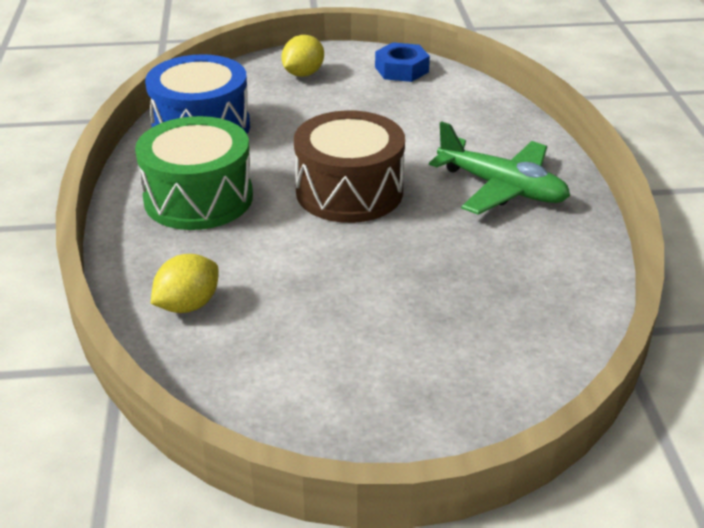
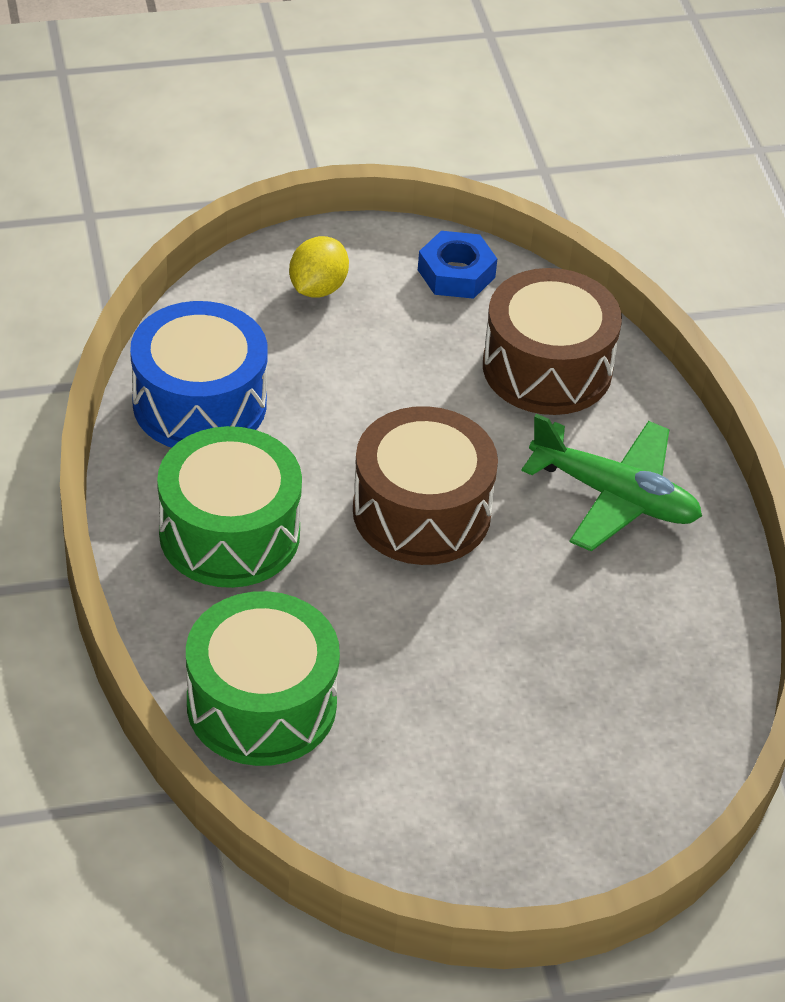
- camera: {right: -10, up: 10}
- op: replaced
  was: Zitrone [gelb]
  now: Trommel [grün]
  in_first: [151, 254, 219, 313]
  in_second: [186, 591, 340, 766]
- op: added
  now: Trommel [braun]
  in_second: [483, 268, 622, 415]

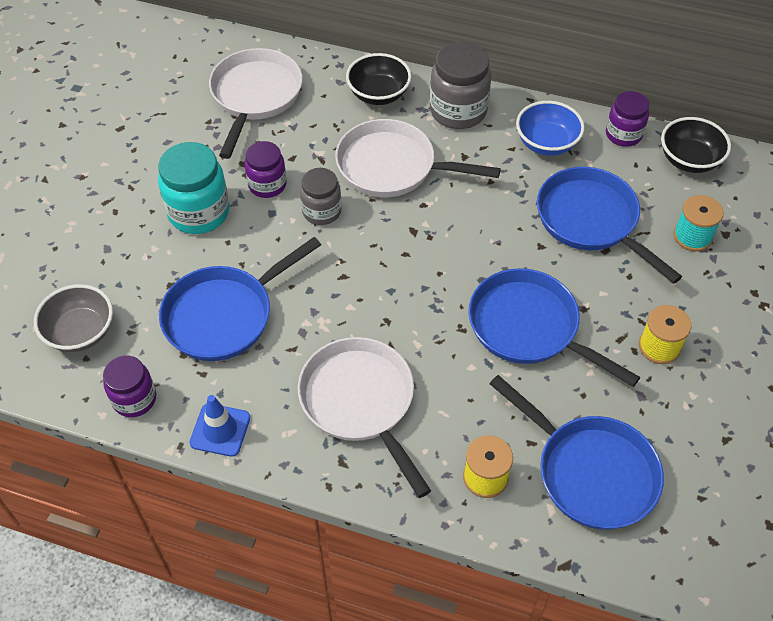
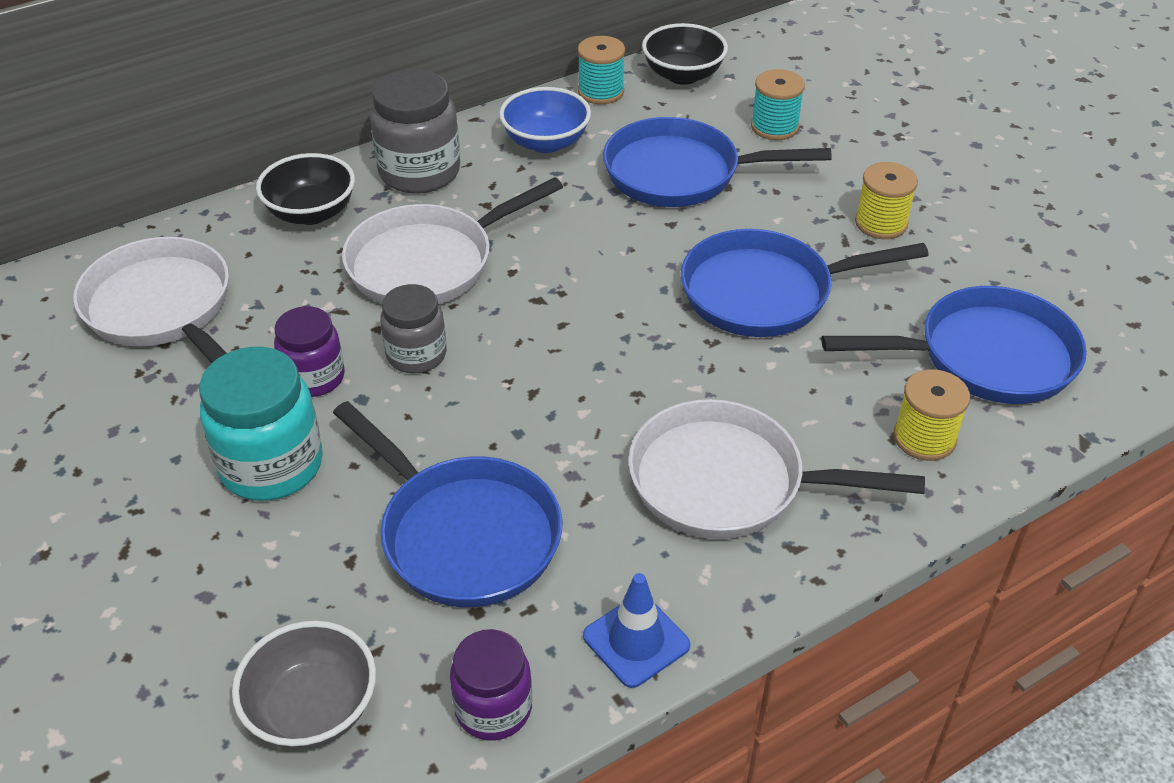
- camera: {right: -50, up: -10}
- op: replaced
  was: Einmachglas [lila]
  now: Garnrolle [türkis]
  in_first: [606, 91, 649, 147]
  in_second: [578, 36, 625, 104]
- op: turned
  was: Pfanne [blau]
  in_first: [159, 237, 321, 361]
  in_second: [333, 401, 562, 607]
  clockwise: -45

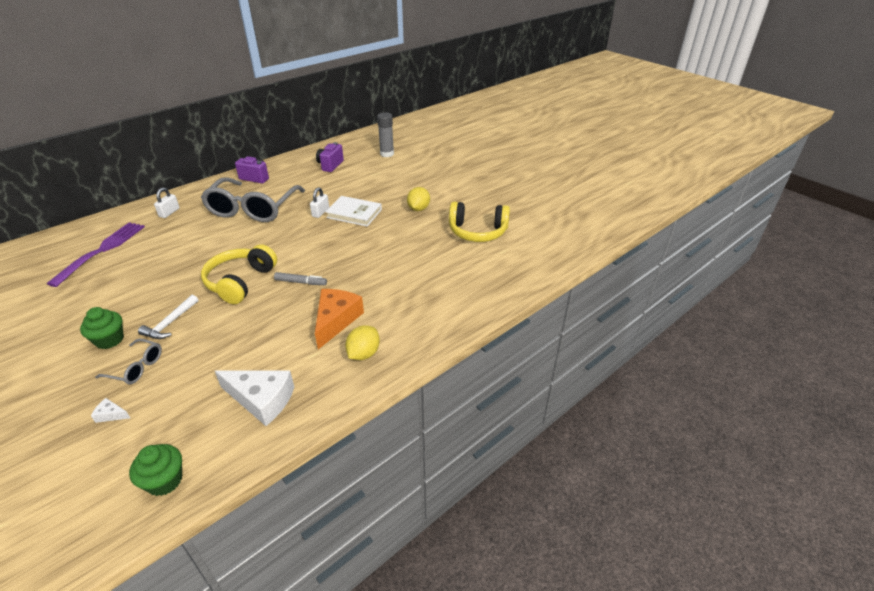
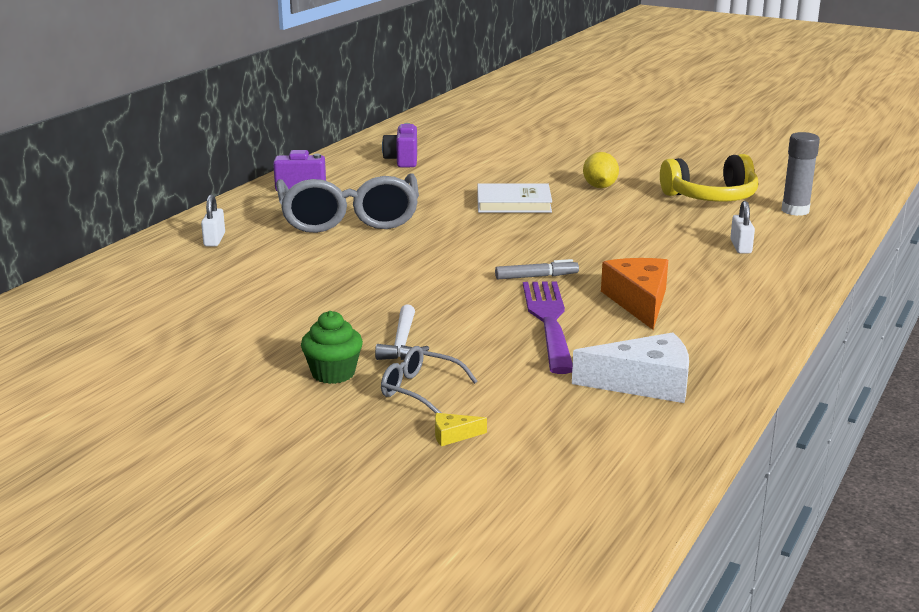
- camera: {right: -20, up: -15}
- op: moved
  was: Klebestift [grau]
  in_first: [377, 112, 394, 157]
  in_second: [781, 132, 820, 216]
- op: moved
  was: Vorhängeschloss [weiß]
  in_first: [310, 187, 329, 218]
  in_second: [730, 201, 755, 254]
- op: moved
  was: Gabel [lila]
  in_first: [47, 222, 145, 287]
  in_second: [523, 281, 573, 374]
- op: removed
  was: Kopfhörer [gelb]
  in_first: [201, 244, 277, 304]
- op: removed
  was: Zitrone [gelb]
  in_first: [345, 325, 380, 360]
- op: turned
  was: Brille [grau]
  in_first: [95, 339, 162, 384]
  in_second: [381, 346, 478, 413]
  clockwise: -150
- op: recoloured
  was: Käse [weiß]
  now: Käse [gelb]
  in_first: [91, 398, 130, 423]
  in_second: [435, 413, 487, 446]
- op: removed
  was: Muffin [grün]
  in_first: [129, 444, 182, 496]

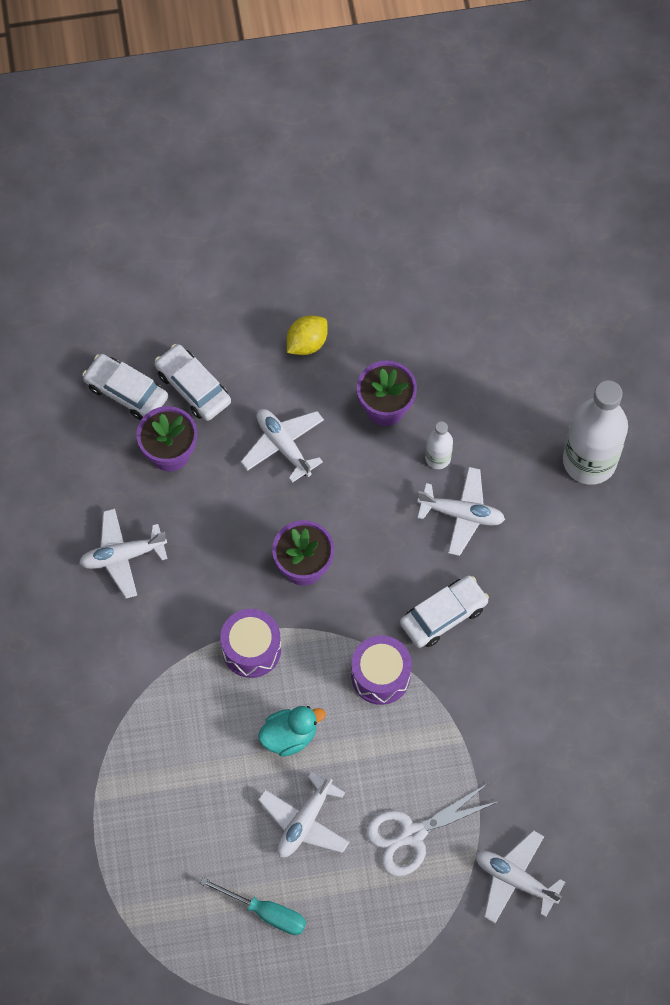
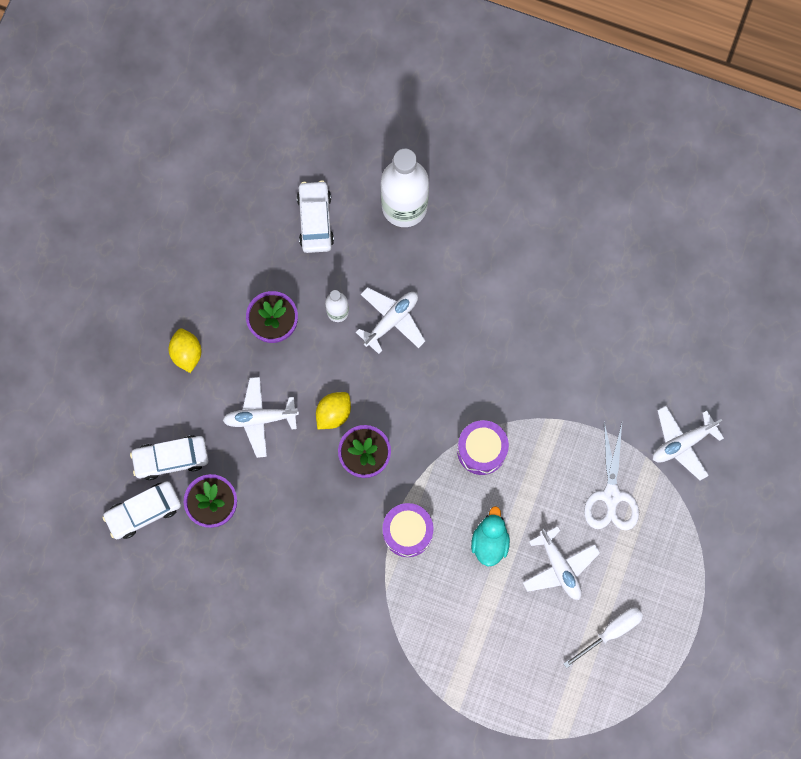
- camera: {right: -60, up: 10}
- op: removed
  was: Flugzeug [weiß]
  in_first: [79, 509, 168, 598]
- op: moved
  was: Auto [weiß]
  in_first: [400, 575, 489, 648]
  in_second: [297, 180, 334, 253]
- op: recoloured
  was: Schraubenzieher [türkis]
  now: Schraubenzieher [weiß]
  in_first: [200, 877, 306, 935]
  in_second: [563, 607, 643, 668]
- op: added
  now: Zitrone [gelb]
  in_second: [316, 392, 351, 429]

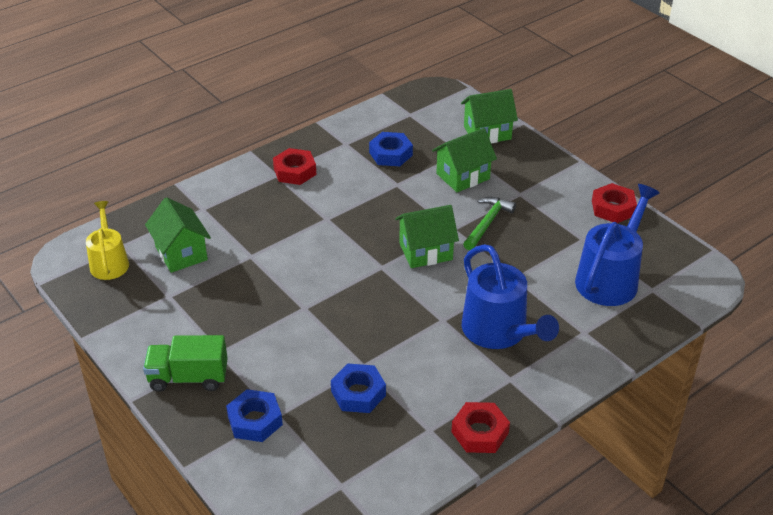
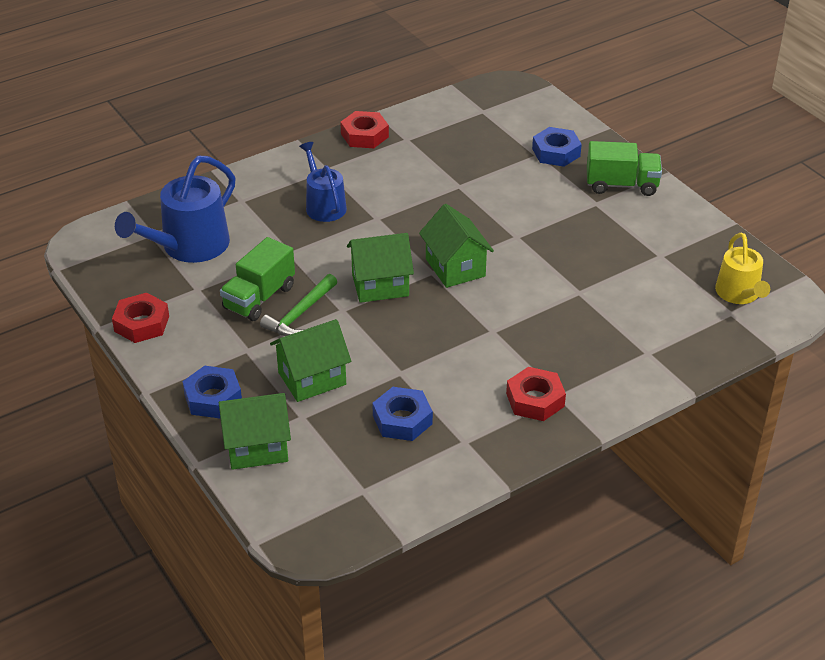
- camera: {right: -175, up: 0}
- op: moved
  was: Haus [grün]
  in_first: [145, 197, 211, 273]
  in_second: [419, 204, 494, 288]
- op: resized
  was: Gießkanne [blau]
  in_first: [462, 244, 559, 349]
  in_second: [299, 142, 347, 222]
  ratio: 0.63
- op: moved
  was: Sechskantmutter [blau]
  in_first: [331, 363, 386, 413]
  in_second: [182, 366, 242, 419]
- op: added
  now: Lastwagen [grün]
  in_second: [220, 237, 295, 321]

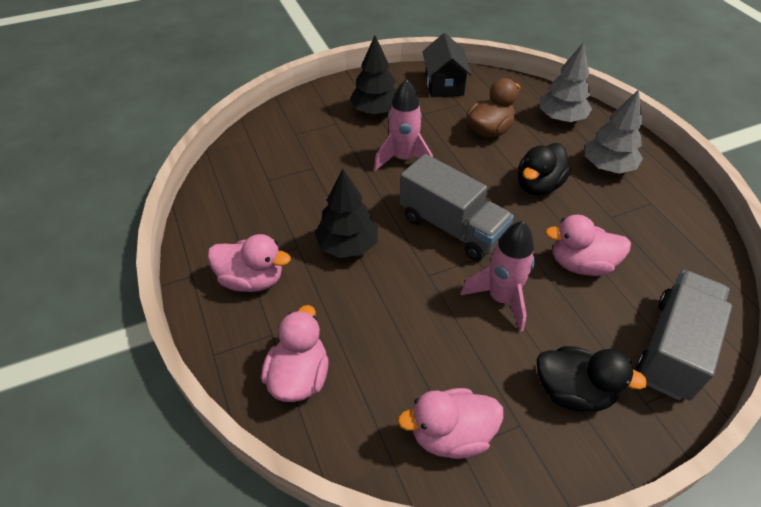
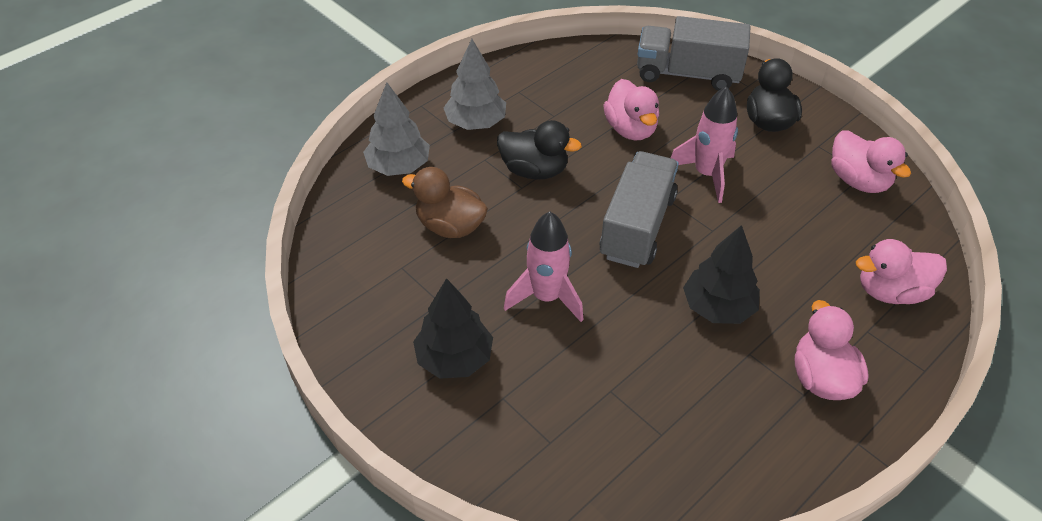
- camera: {right: -110, up: 0}
- op: removed
  was: Haus [schwarz]
  in_first: [422, 33, 472, 97]

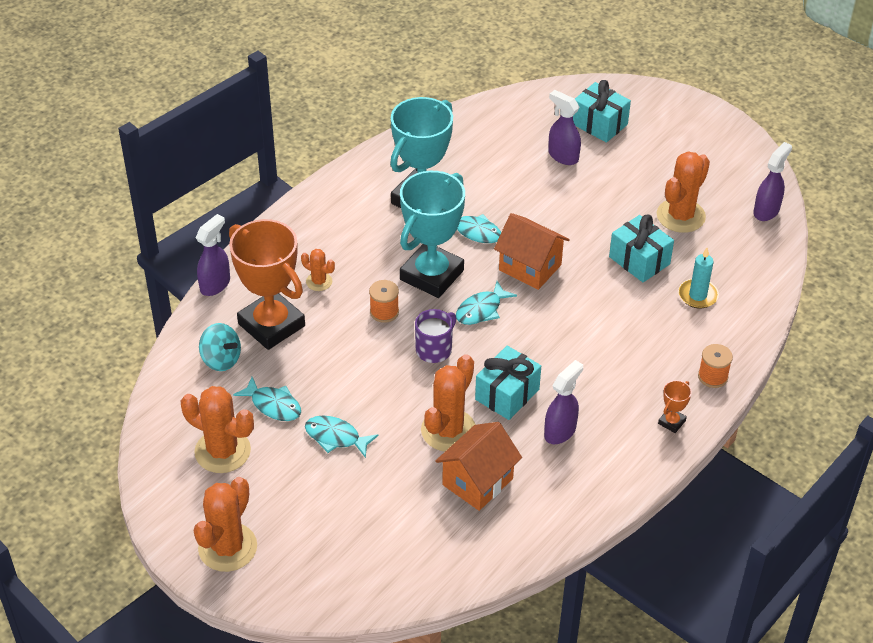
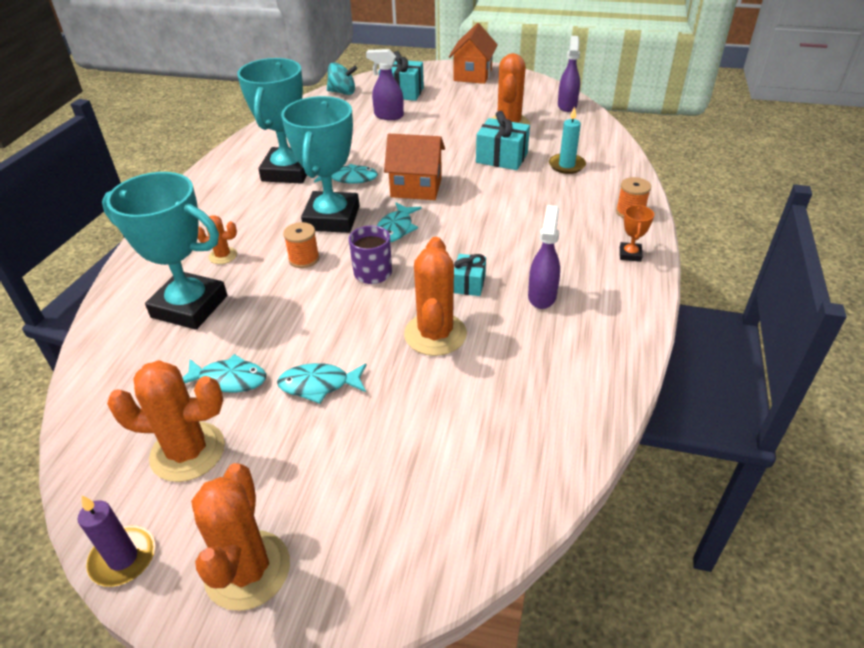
- camera: {right: -25, up: -5}
- op: removed
  was: Sprühflasche [lila]
  in_first: [196, 214, 230, 296]
- op: recoloured
  was: Pokal [orange]
  now: Pokal [türkis]
  in_first: [229, 219, 305, 350]
  in_second: [102, 172, 227, 330]
- op: moved
  was: Kreisel [türkis]
  in_first: [199, 323, 241, 371]
  in_second: [327, 62, 357, 95]
- op: resized
  was: Geschenk [türkis]
  in_first: [475, 346, 541, 420]
  in_second: [454, 254, 486, 296]
  ratio: 0.61
- op: moved
  was: Haus [orange]
  in_first: [435, 422, 522, 511]
  in_second: [449, 23, 498, 84]
- op: added
  now: Kerze [lila]
  in_second: [78, 496, 155, 587]

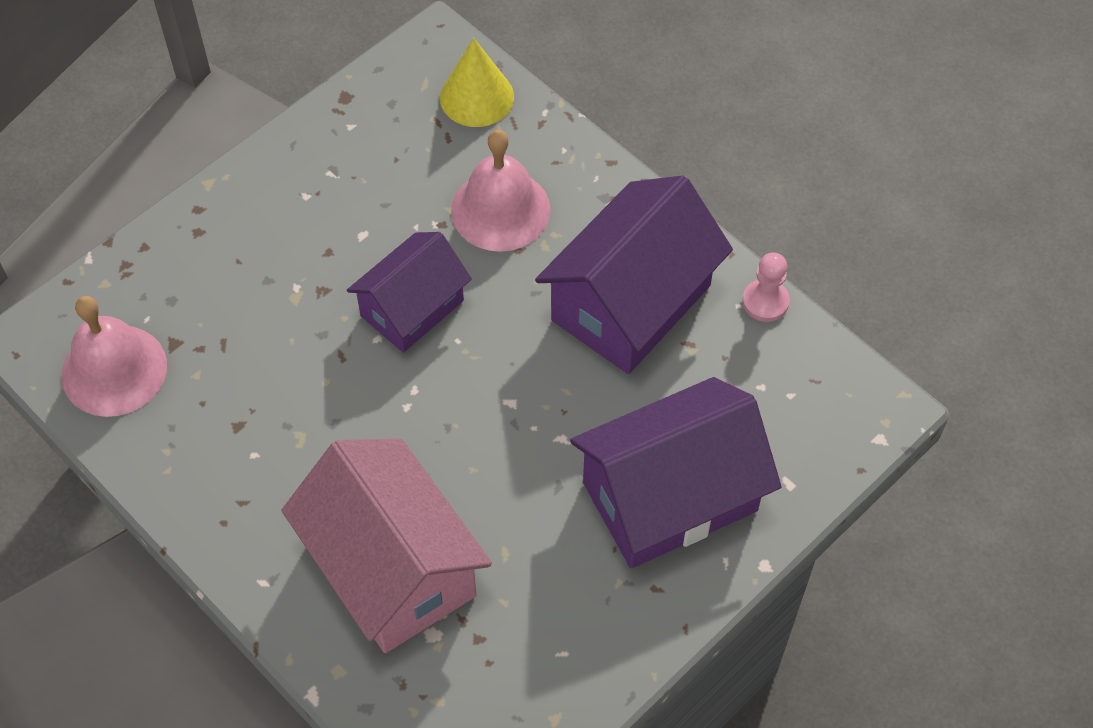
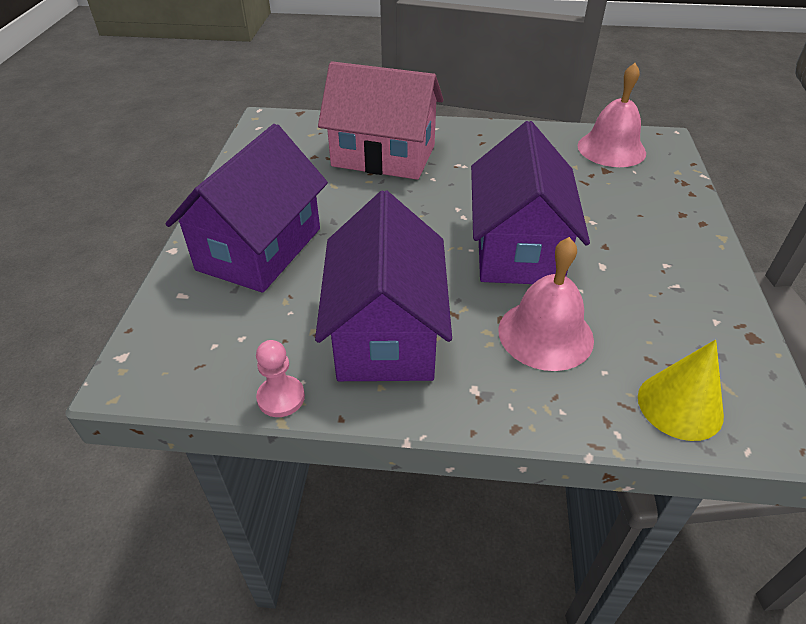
- camera: {right: 140, up: -15}
- op: resized
  was: Haus [lila]
  in_first: [347, 232, 472, 353]
  in_second: [471, 121, 590, 284]
  ratio: 1.59

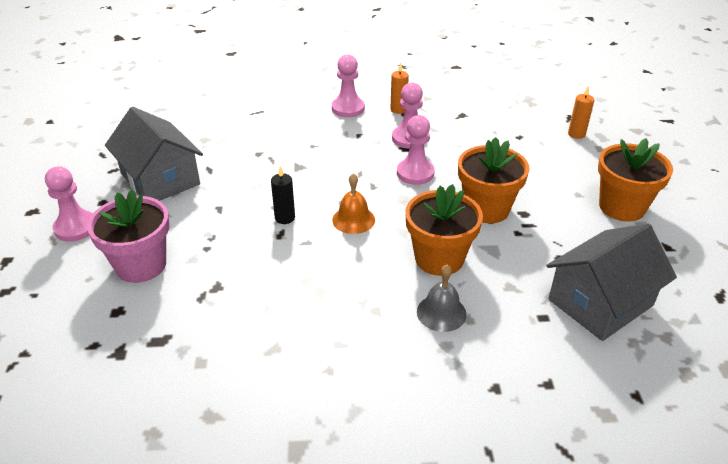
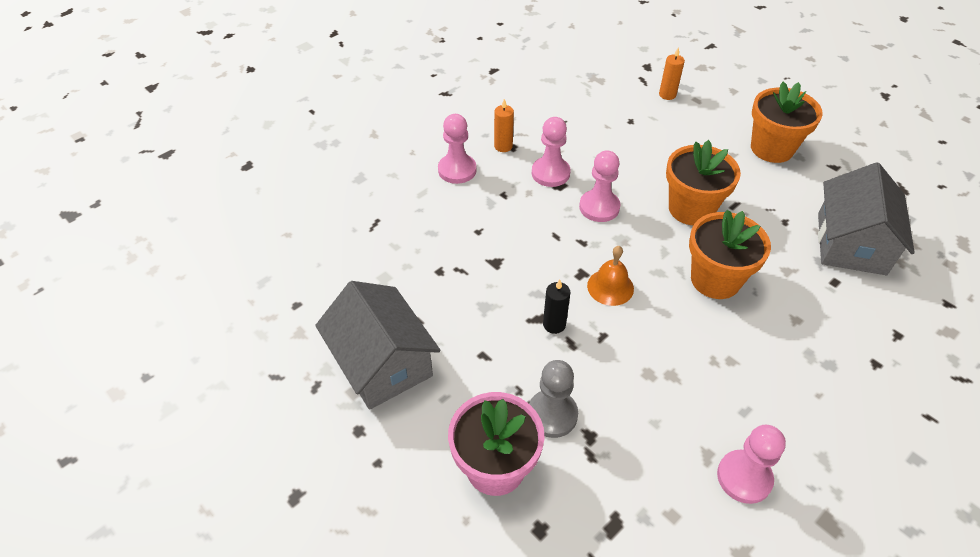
- camera: {right: -40, up: 10}
- op: turned
  was: Haus [grau]
  in_first: [105, 107, 203, 201]
  in_second: [315, 281, 441, 410]
  clockwise: 45
- op: moved
  was: Bauer [rosa]
  in_first: [45, 166, 93, 242]
  in_second: [717, 425, 786, 504]
- op: removed
  was: Glocke [grau]
  in_first: [417, 265, 467, 332]
- op: added
  now: Bauer [grau]
  in_second: [529, 360, 578, 438]

